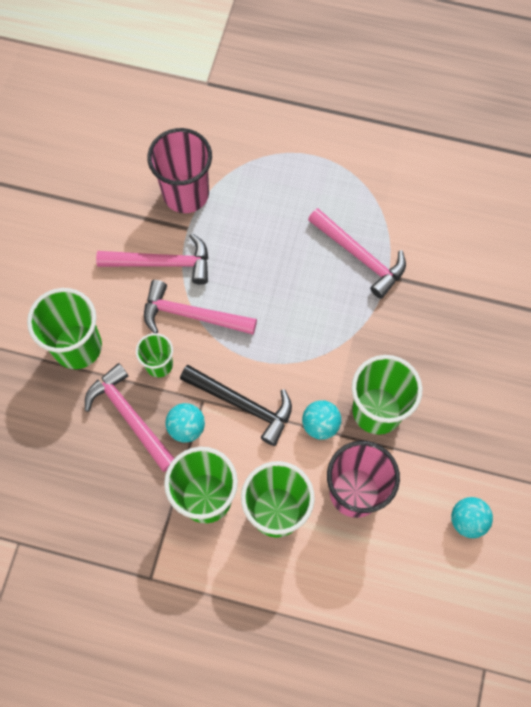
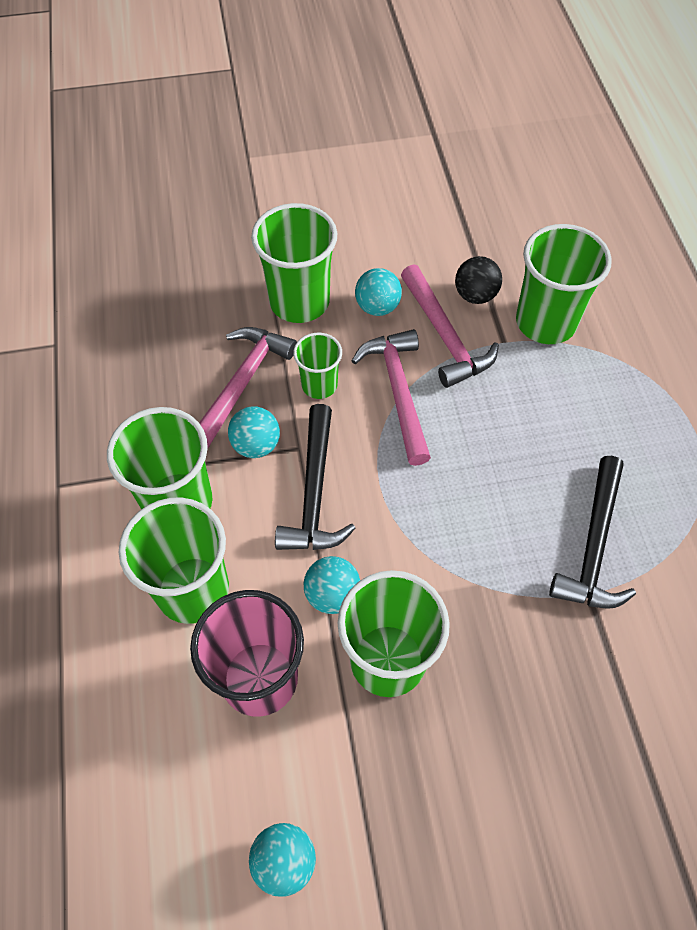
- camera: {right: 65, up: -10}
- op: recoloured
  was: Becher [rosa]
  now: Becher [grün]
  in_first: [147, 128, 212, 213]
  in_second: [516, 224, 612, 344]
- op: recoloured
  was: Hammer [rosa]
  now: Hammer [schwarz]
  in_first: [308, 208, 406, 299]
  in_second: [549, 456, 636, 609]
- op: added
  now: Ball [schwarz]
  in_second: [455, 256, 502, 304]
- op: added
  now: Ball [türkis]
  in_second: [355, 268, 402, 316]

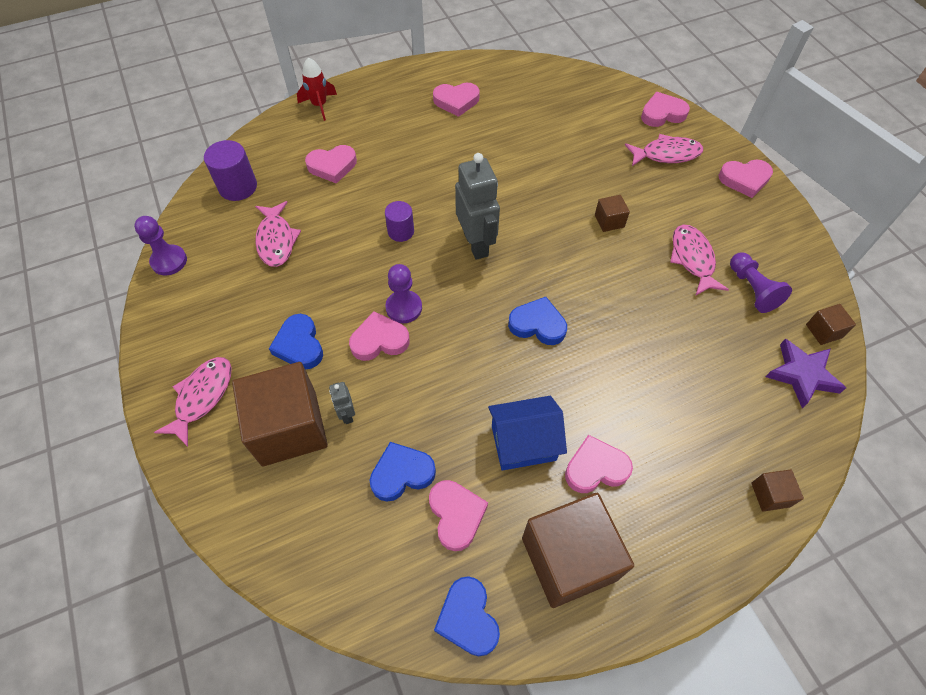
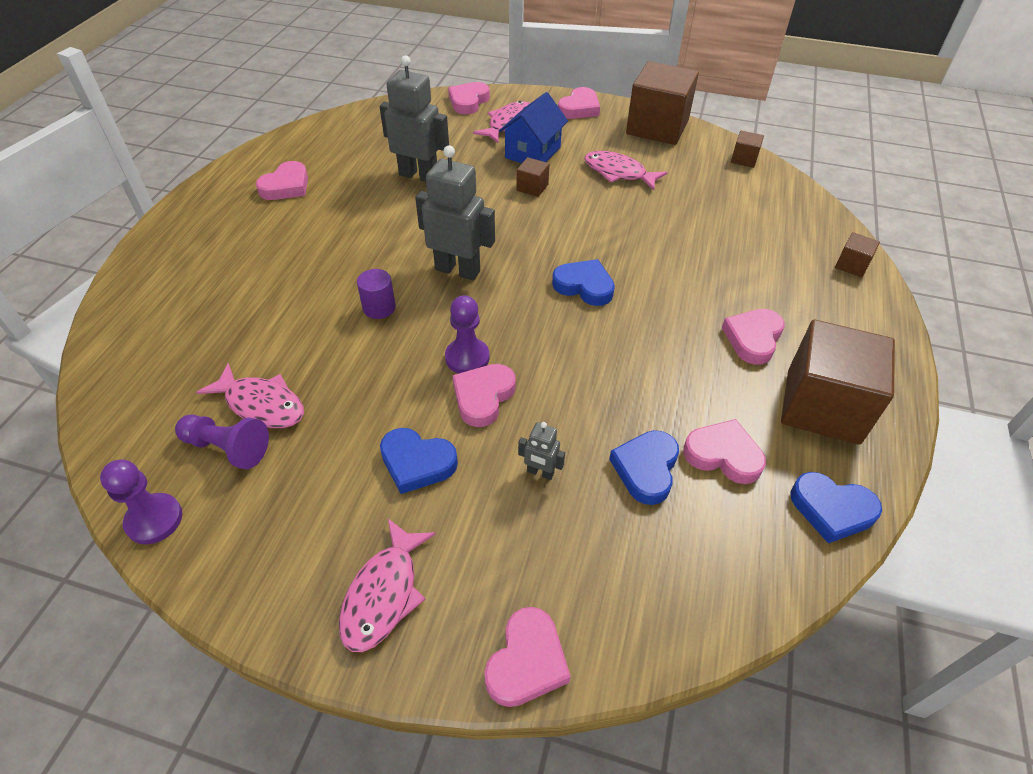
- camera: {right: -50, up: -10}
- op: removed
  was: Rakete [rot]
  in_first: [297, 57, 337, 121]
- op: removed
  was: Vollzylinder [lila]
  in_first: [204, 140, 257, 201]
- op: moved
  was: Herz [rosa]
  in_first: [305, 145, 357, 184]
  in_second: [484, 607, 571, 707]
- op: moved
  was: Bauer [lila]
  in_first: [730, 252, 792, 313]
  in_second: [175, 415, 269, 469]
- op: turned
  was: Herz [blau]
  in_first: [508, 297, 567, 345]
  in_second: [552, 259, 615, 306]
  clockwise: 60
- op: removed
  was: Stern [lila]
  in_first: [766, 339, 846, 408]
- op: turned
  was: Fisch [rosa]
  in_first: [154, 357, 232, 447]
  in_second: [339, 519, 436, 652]
  clockwise: -135
- op: moved
  was: Kubus [braun]
  in_first: [232, 362, 328, 466]
  in_second: [626, 61, 699, 145]
- op: moved
  was: Haus [blau]
  in_first: [488, 396, 567, 471]
  in_second: [499, 92, 568, 163]
- op: added
  now: Roboter [grau]
  in_second: [380, 55, 449, 182]

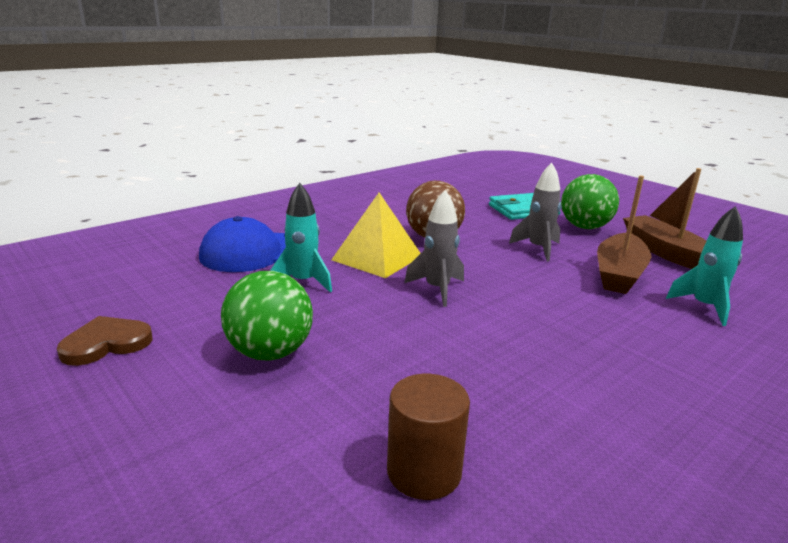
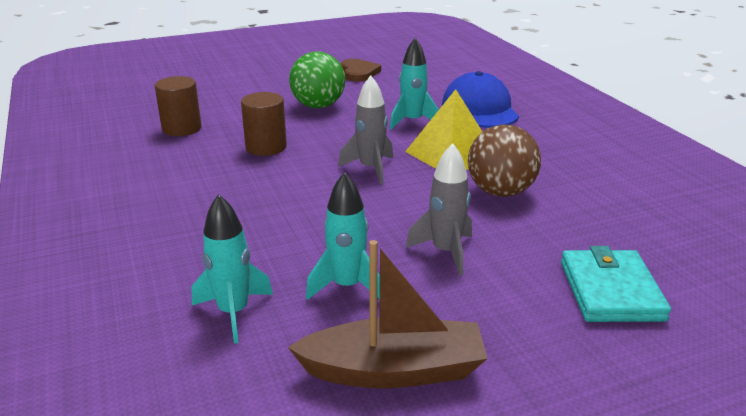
- camera: {right: 110, up: 5}
- op: removed
  was: Ball [grün]
  in_first: [561, 174, 619, 229]
- op: replaced
  was: Boot [braun]
  now: Rakete [türkis]
  in_first: [597, 176, 652, 294]
  in_second: [306, 172, 380, 300]
- op: added
  now: Vollzylinder [braun]
  in_second: [241, 92, 287, 156]

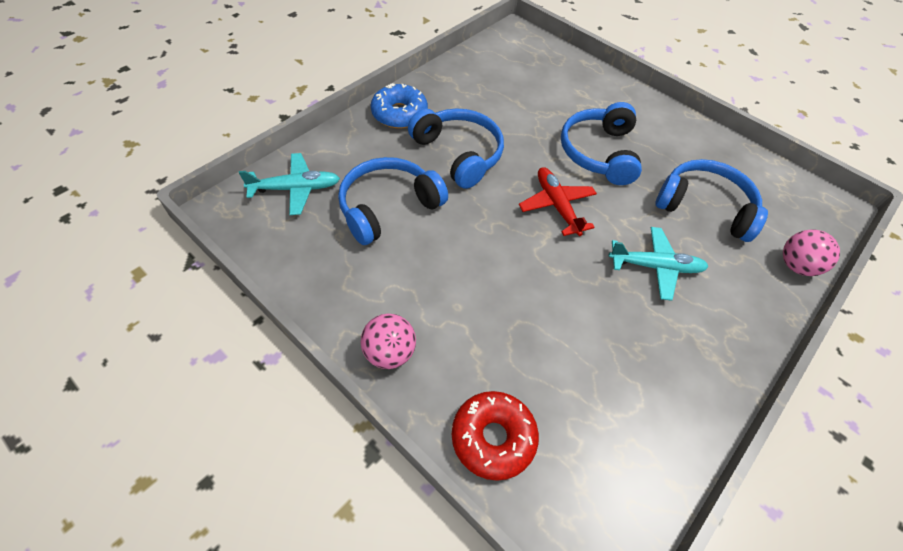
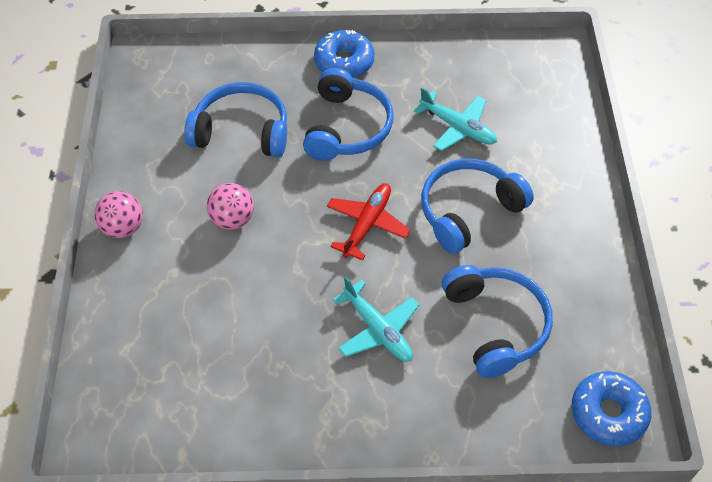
- camera: {right: 50, up: 0}
- op: moved
  was: Flugzeug [türkis]
  in_first: [239, 153, 340, 215]
  in_second: [414, 87, 497, 151]
- op: moved
  was: Ball [rosa]
  in_first: [783, 229, 840, 276]
  in_second: [207, 183, 254, 230]
- op: removed
  was: Donut [rot]
  in_first: [451, 391, 539, 481]
- op: added
  now: Donut [blau]
  in_second: [572, 371, 651, 446]

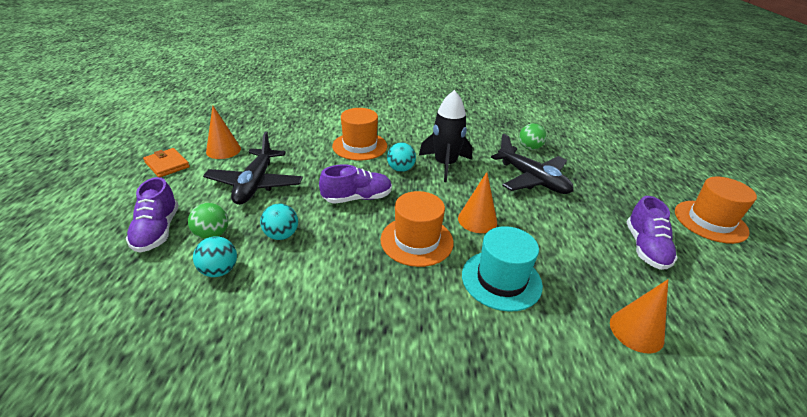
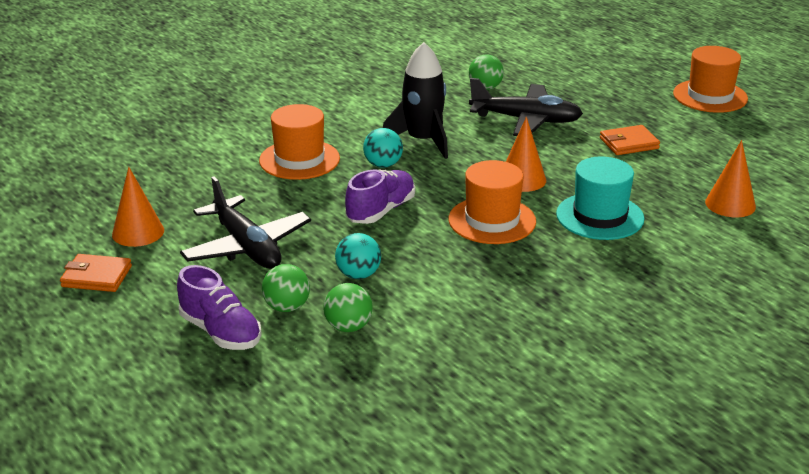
- camera: {right: -35, up: -5}
- op: removed
  was: Schuh [lila]
  in_first: [627, 196, 678, 270]
- op: recoloured
  was: Ball [türkis]
  now: Ball [grün]
  in_first: [193, 236, 237, 277]
  in_second: [323, 283, 373, 332]
- op: added
  now: Geldbörse [orange]
  in_second: [600, 125, 660, 155]

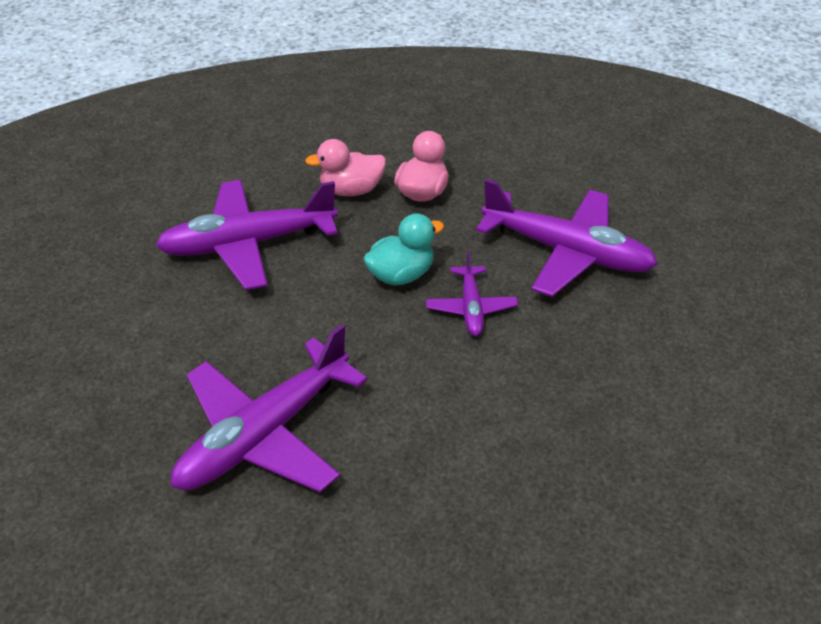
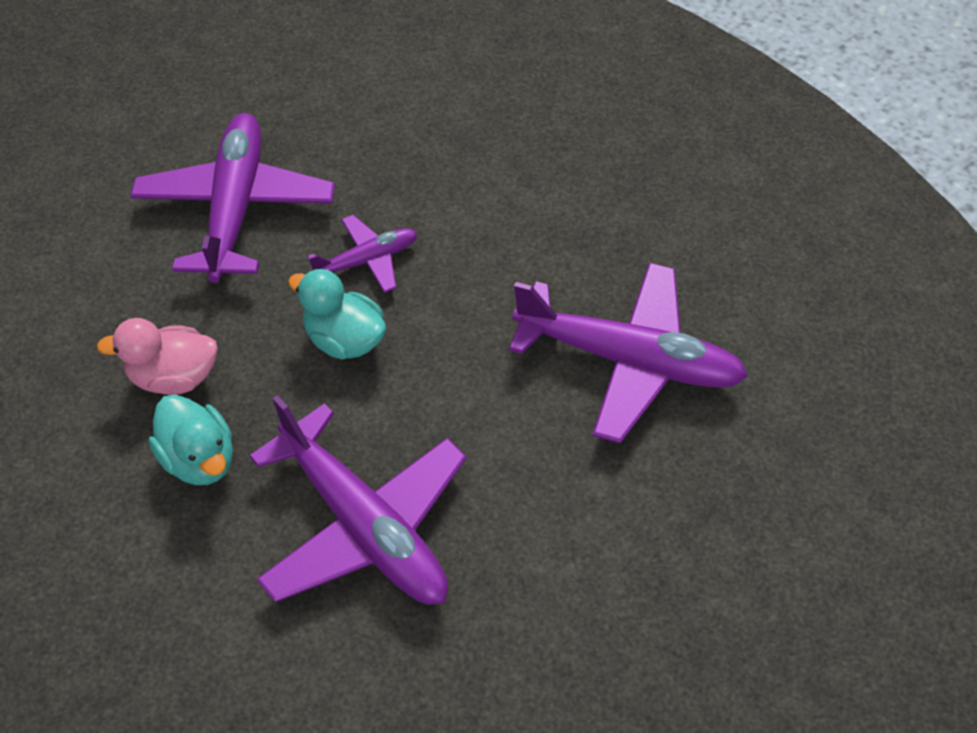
- camera: {right: -115, up: 10}
- op: recoloured
  was: Ente [rosa]
  now: Ente [türkis]
  in_first: [305, 139, 386, 196]
  in_second: [149, 395, 233, 485]

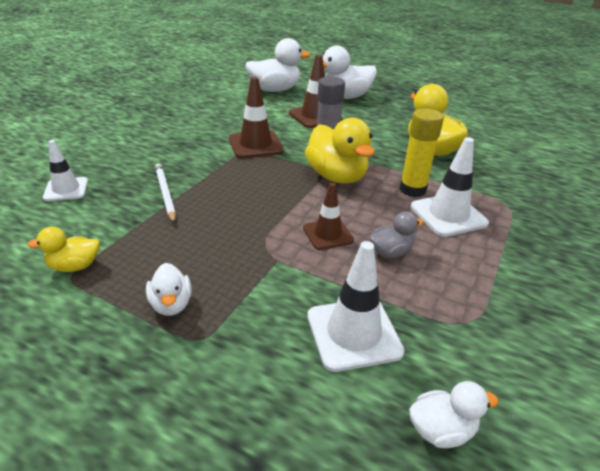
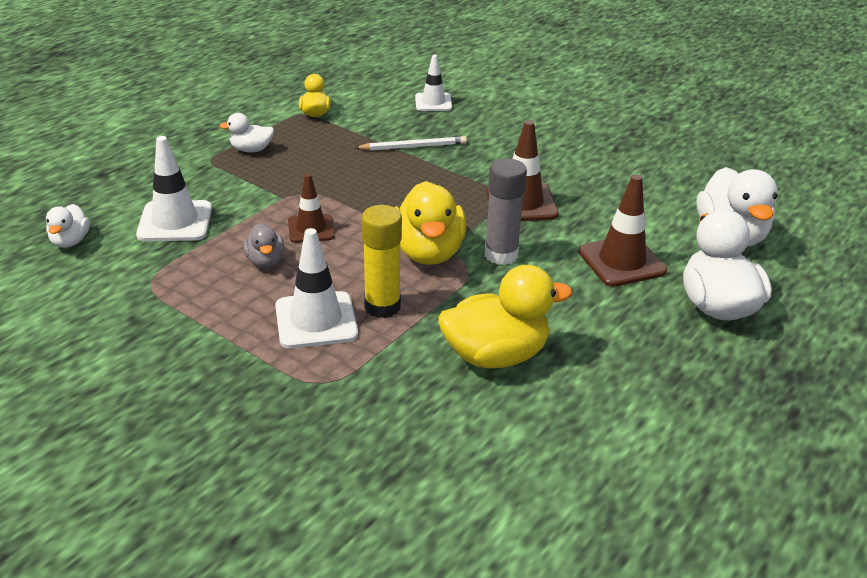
- camera: {right: 100, up: 0}
- op: turned
  was: Ente [gelb]
  in_first: [305, 118, 375, 183]
  in_second: [395, 181, 466, 265]
  clockwise: -75

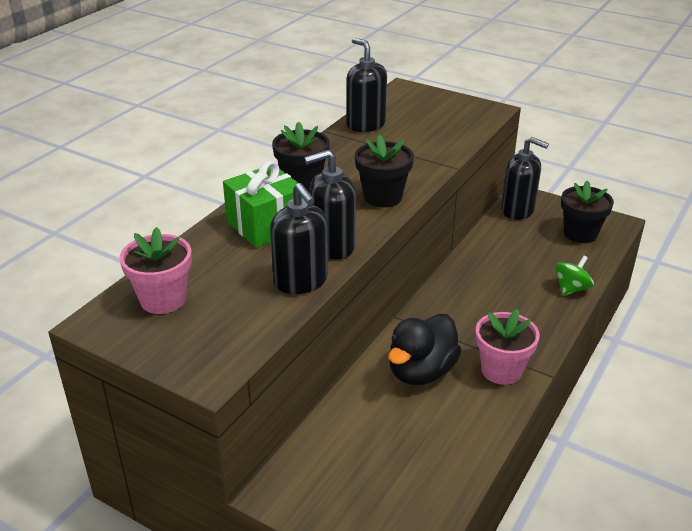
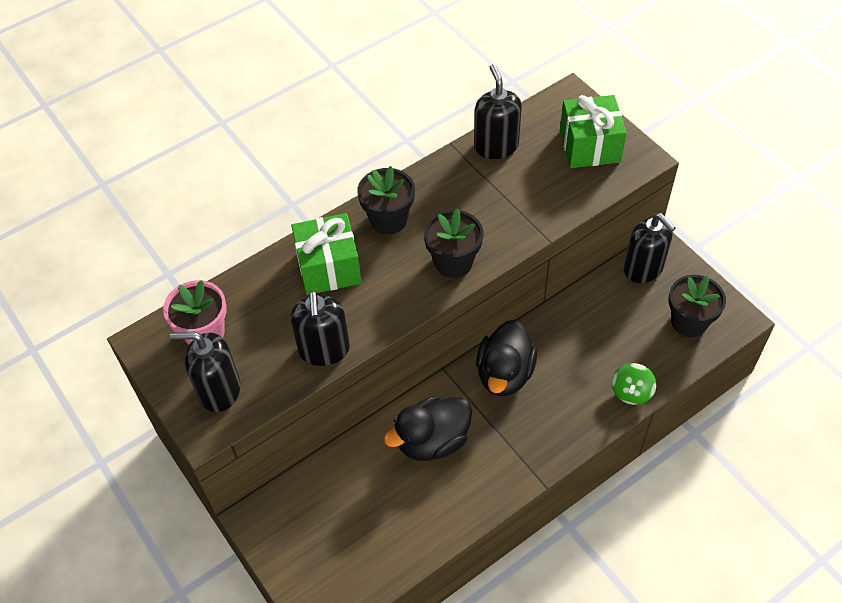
- camera: {right: 25, up: 20}
- op: moved
  was: Seifenspender [schwarz]
  in_first: [304, 150, 356, 260]
  in_second: [170, 331, 241, 412]
- op: turned
  was: Kreisel [grün]
  in_first: [555, 256, 594, 296]
  in_second: [612, 363, 656, 405]
  clockwise: 135
- op: removed
  was: Blumentopf [rosa]
  in_first: [476, 309, 540, 385]
- op: added
  now: Geschenk [grün]
  in_second: [560, 95, 627, 168]
- op: added
  now: Ente [schwarz]
  in_second: [476, 320, 537, 396]

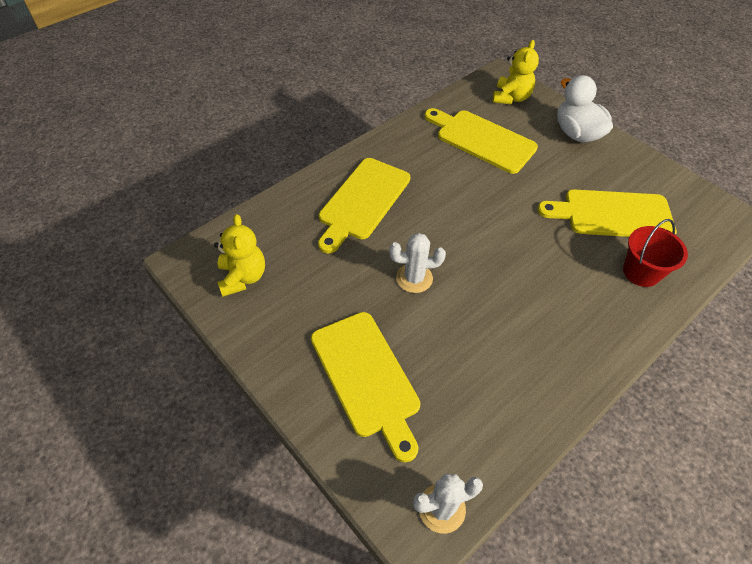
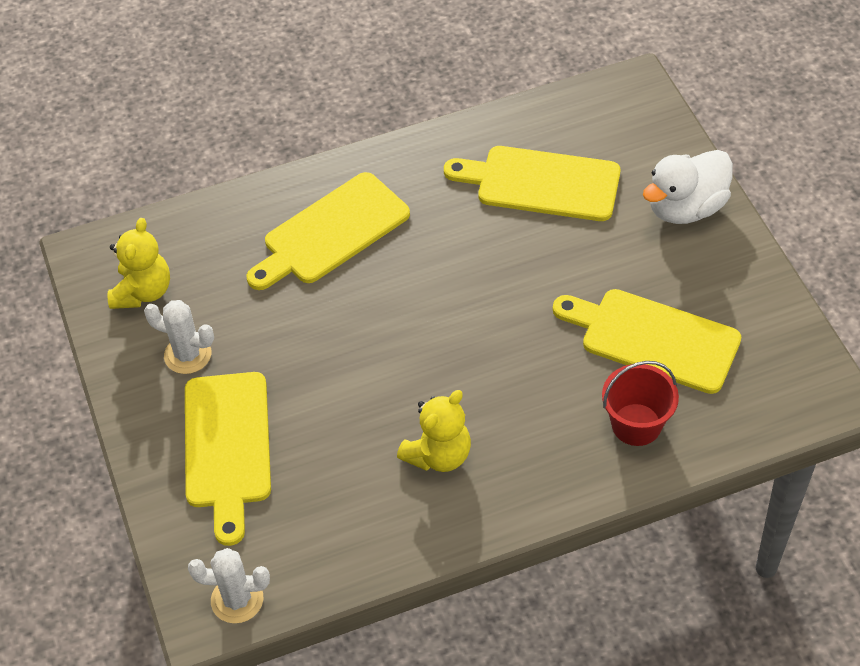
- camera: {right: 25, up: 0}
- op: moved
  was: Teddybär [gelb]
  in_first: [493, 40, 539, 104]
  in_second: [397, 390, 471, 472]
- op: turned
  was: Ente [weiß]
  in_first: [557, 75, 613, 142]
  in_second: [643, 150, 733, 224]
  clockwise: -120
- op: turned
  was: Schneidebrett [gelb]
  in_first: [425, 108, 538, 174]
  in_second: [444, 146, 621, 221]
  clockwise: -45
- op: moved
  was: Kaktus [weiß]
  in_first: [389, 233, 446, 293]
  in_second: [144, 300, 214, 374]

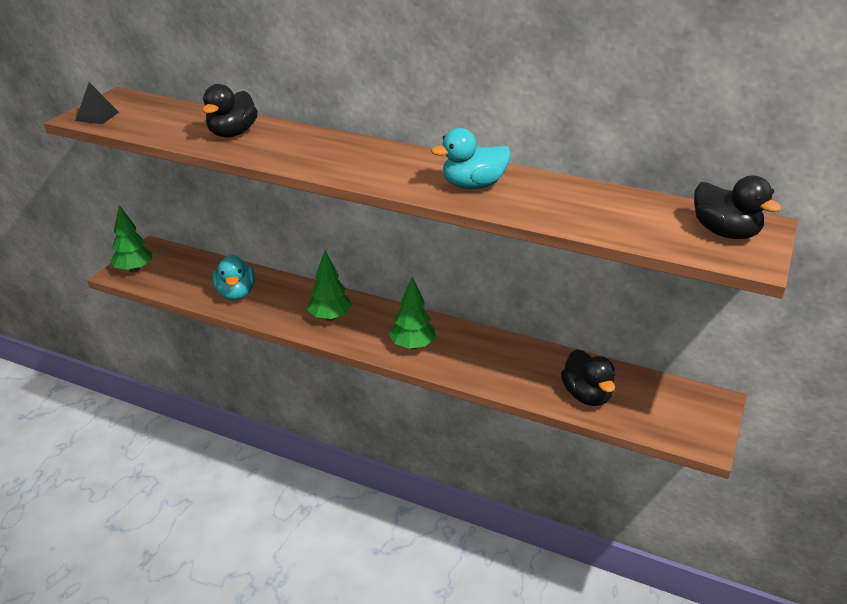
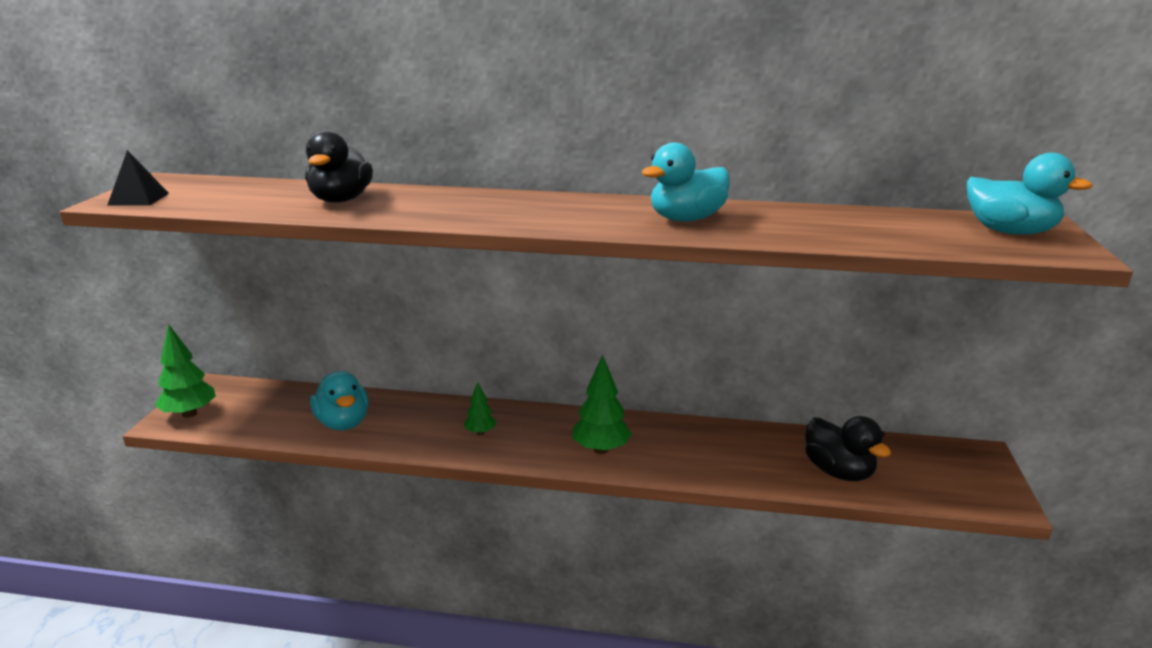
- camera: {right: -15, up: -10}
- op: recoloured
  was: Ente [schwarz]
  now: Ente [türkis]
  in_first: [694, 176, 781, 239]
  in_second: [967, 153, 1093, 235]
- op: resized
  was: Baum [grün]
  in_first: [307, 250, 352, 321]
  in_second: [464, 382, 497, 435]
  ratio: 0.57

